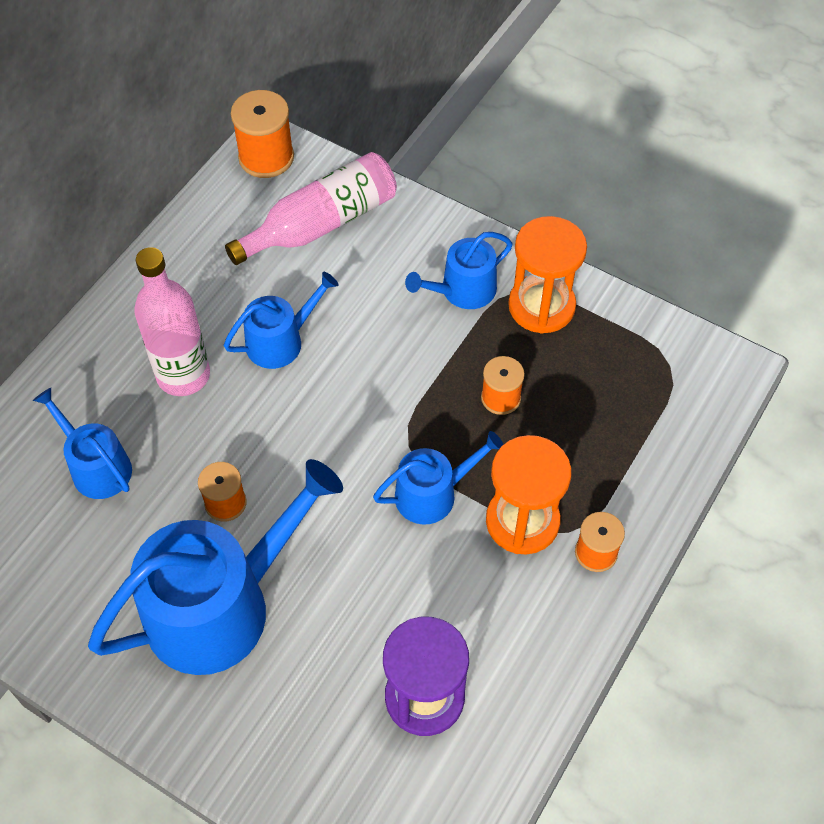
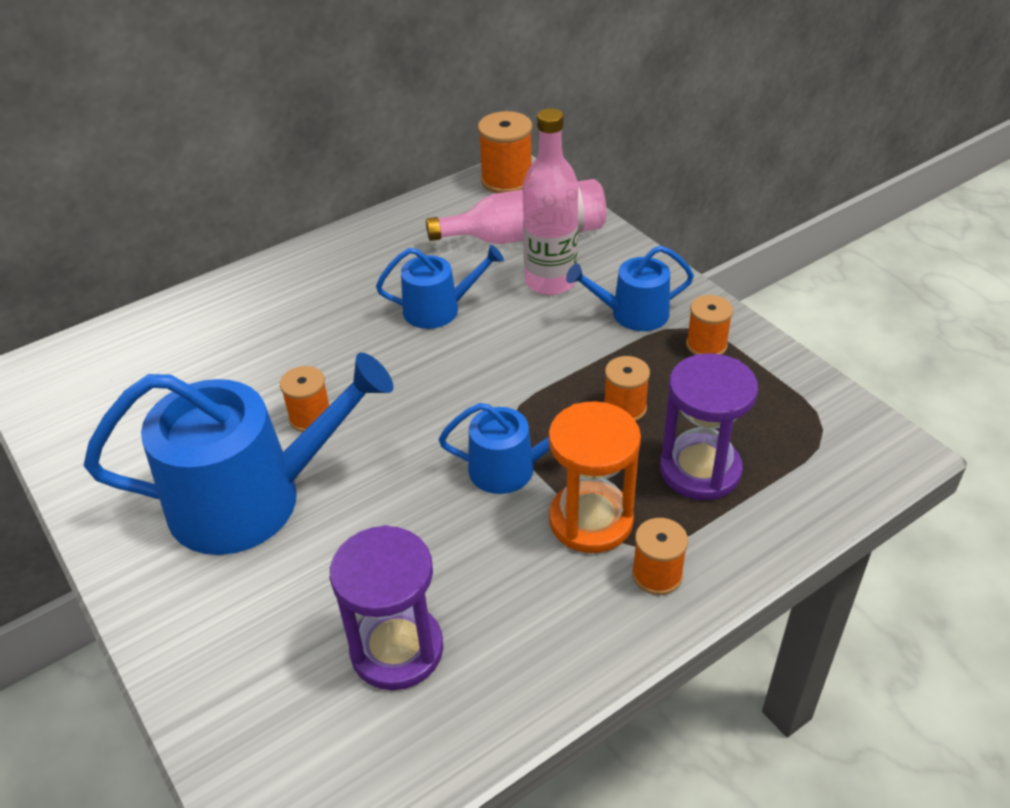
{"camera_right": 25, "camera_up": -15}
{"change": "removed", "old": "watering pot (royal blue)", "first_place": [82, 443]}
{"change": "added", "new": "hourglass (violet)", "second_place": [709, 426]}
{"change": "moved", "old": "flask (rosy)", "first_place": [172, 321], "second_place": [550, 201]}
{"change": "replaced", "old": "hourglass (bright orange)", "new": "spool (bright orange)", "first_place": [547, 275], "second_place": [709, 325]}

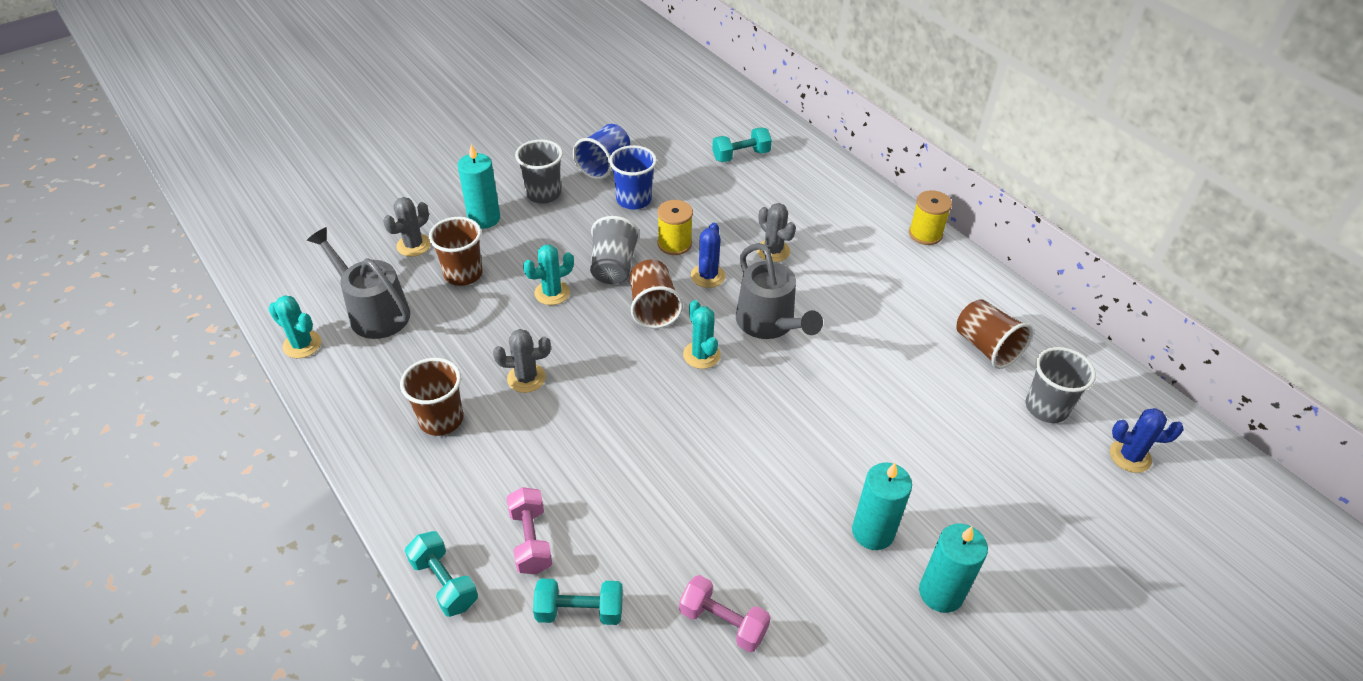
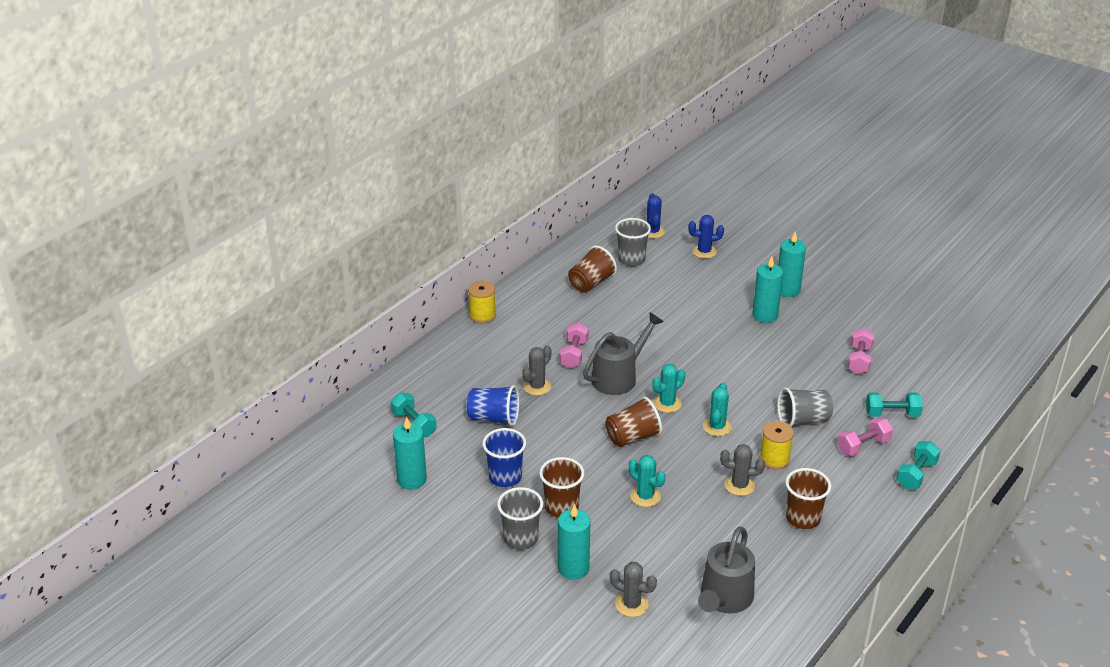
{"camera_right": -105, "camera_up": -10}
{"change": "added", "new": "candle (aqua)", "second_place": [410, 453]}
{"change": "added", "new": "free weight (rosy)", "second_place": [574, 345]}
{"change": "moved", "old": "prickly plant (aqua)", "first_place": [294, 326], "second_place": [717, 409]}
{"change": "moved", "old": "beaker (brown)", "first_place": [456, 251], "second_place": [561, 487]}
{"change": "moved", "old": "beaker (royal blue)", "first_place": [601, 152], "second_place": [493, 405]}
{"change": "moved", "old": "beaker (gray)", "first_place": [615, 250], "second_place": [805, 407]}
{"change": "moved", "old": "spool (yellow)", "first_place": [675, 227], "second_place": [776, 445]}
{"change": "moved", "old": "prickly plant (royal blue)", "first_place": [708, 255], "second_place": [706, 237]}
{"change": "turned", "old": "prickly plant (gray)", "first_place": [522, 361], "second_place": [742, 470], "degrees": -60}
{"change": "turned", "old": "free weight (aqua)", "first_place": [578, 602], "second_place": [894, 404], "degrees": -75}

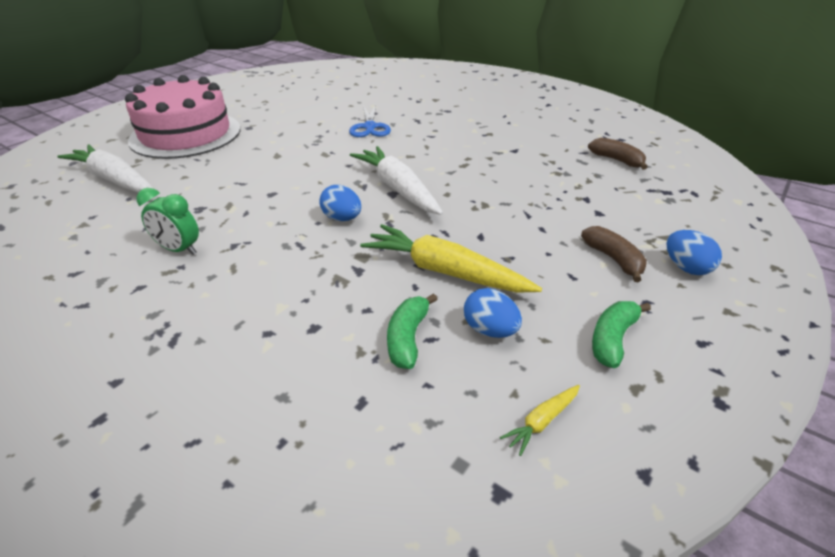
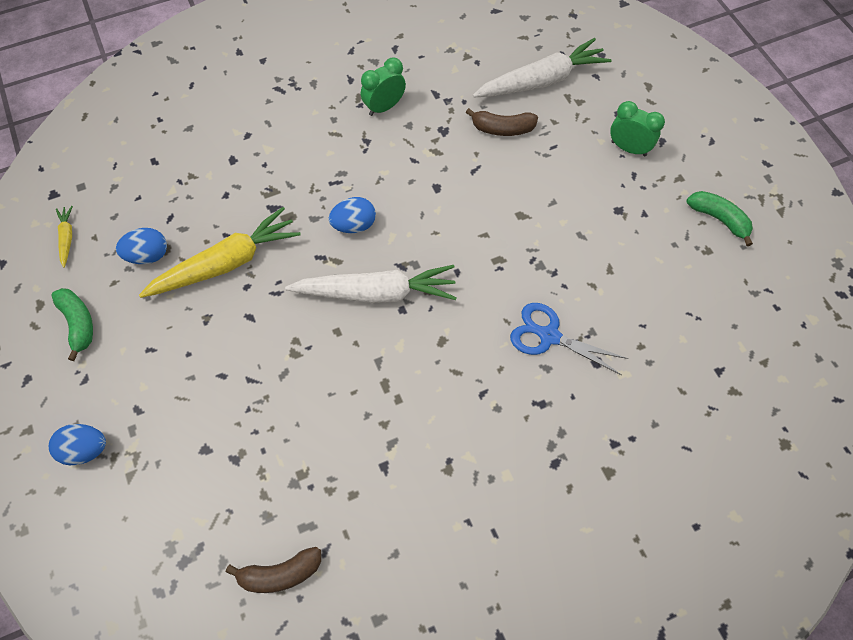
{"camera_right": 120, "camera_up": 25}
{"change": "moved", "old": "toy banana (leaf-green)", "first_place": [412, 331], "second_place": [720, 218]}
{"change": "moved", "old": "toy banana (brown)", "first_place": [614, 254], "second_place": [502, 122]}
{"change": "replaced", "old": "gateau (rosy)", "new": "clock (leaf-green)", "first_place": [182, 117], "second_place": [637, 128]}

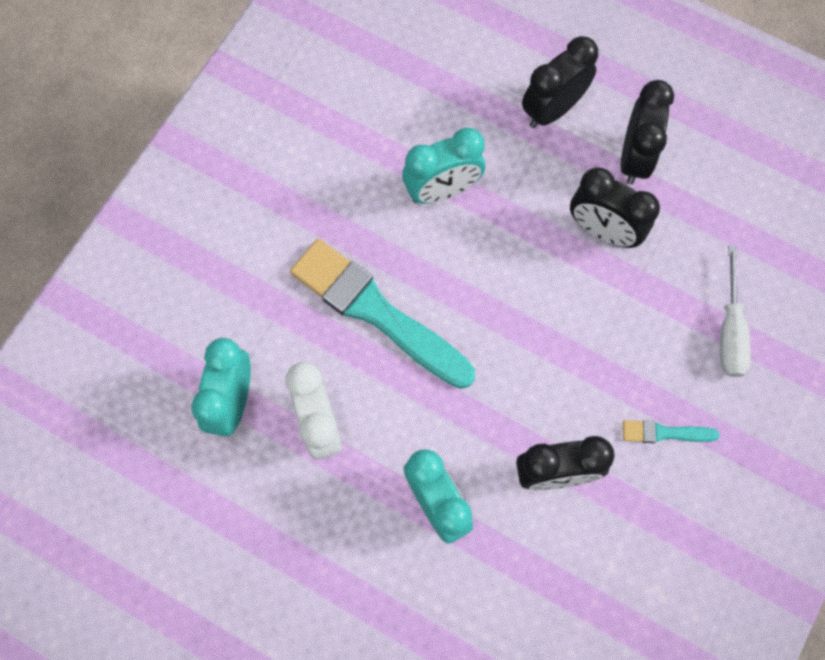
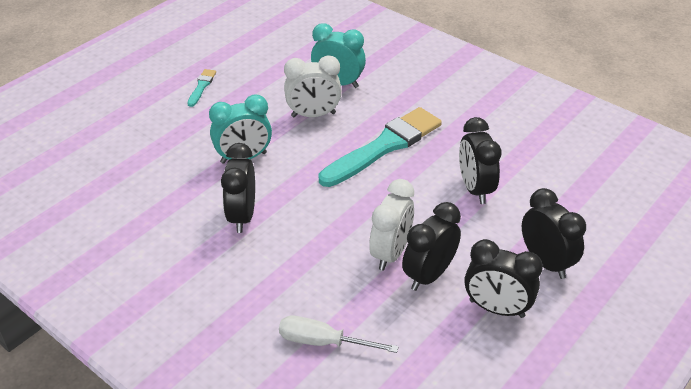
{"camera_right": 100, "camera_up": -30}
{"change": "added", "new": "clock (white)", "second_place": [391, 224]}
{"change": "moved", "old": "paintbrush (aqua)", "first_place": [671, 431], "second_place": [201, 88]}
{"change": "recoloured", "old": "clock (aqua)", "new": "clock (jet-black)", "first_place": [443, 166], "second_place": [480, 160]}

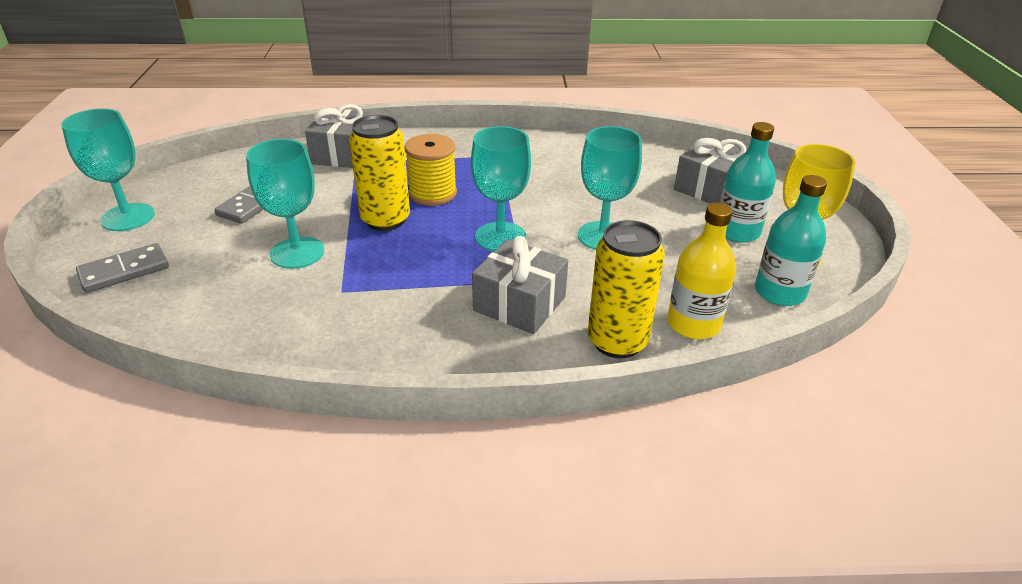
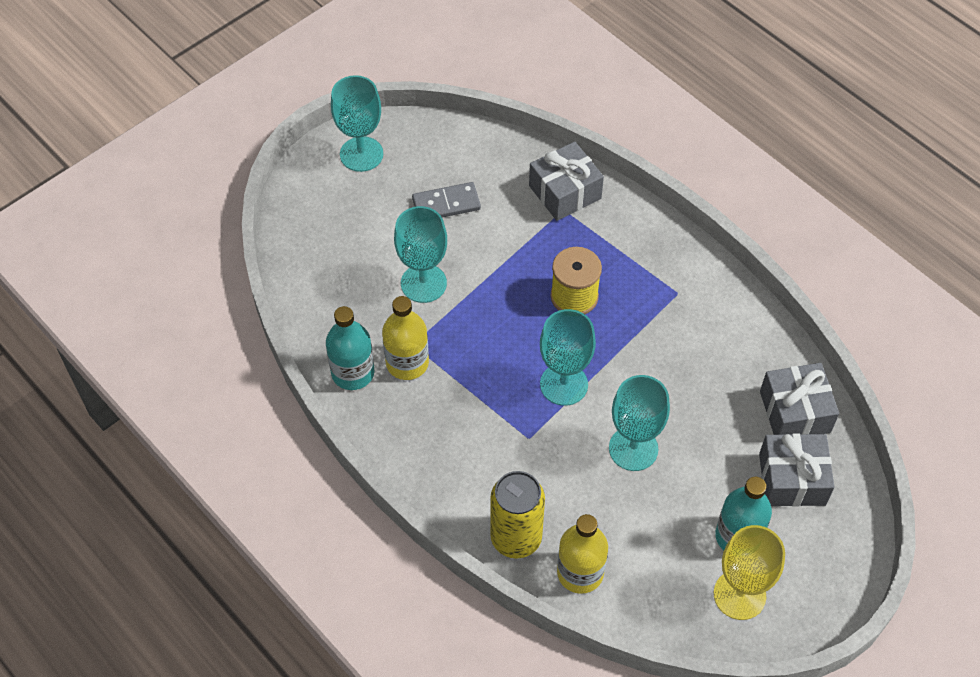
{"camera_right": 50, "camera_up": 20}
{"change": "removed", "old": "domino piece (gray)", "first_place": [122, 268]}
{"change": "removed", "old": "soda can (yellow)", "first_place": [379, 173]}
{"change": "added", "new": "flask (yellow)", "second_place": [405, 338]}
{"change": "moved", "old": "present (gray)", "first_place": [520, 285], "second_place": [799, 399]}
{"change": "moved", "old": "flask (aqua)", "first_place": [791, 240], "second_place": [350, 348]}

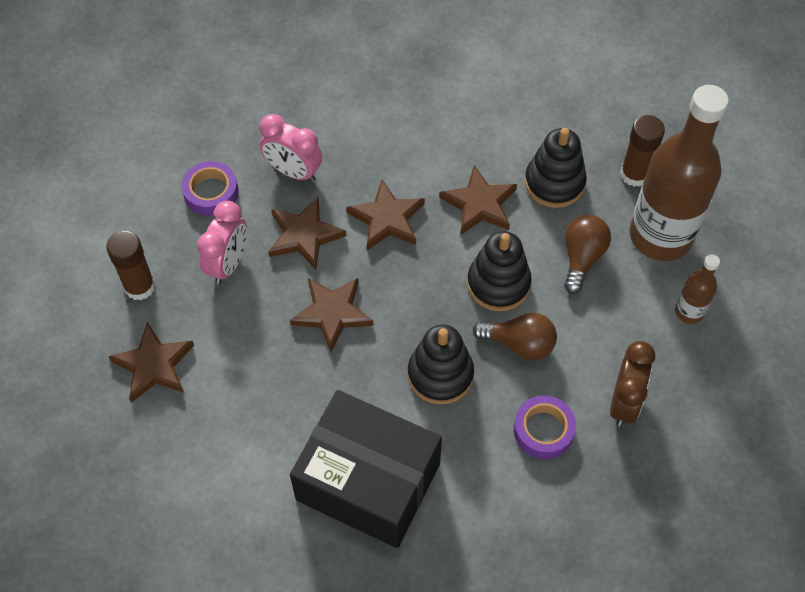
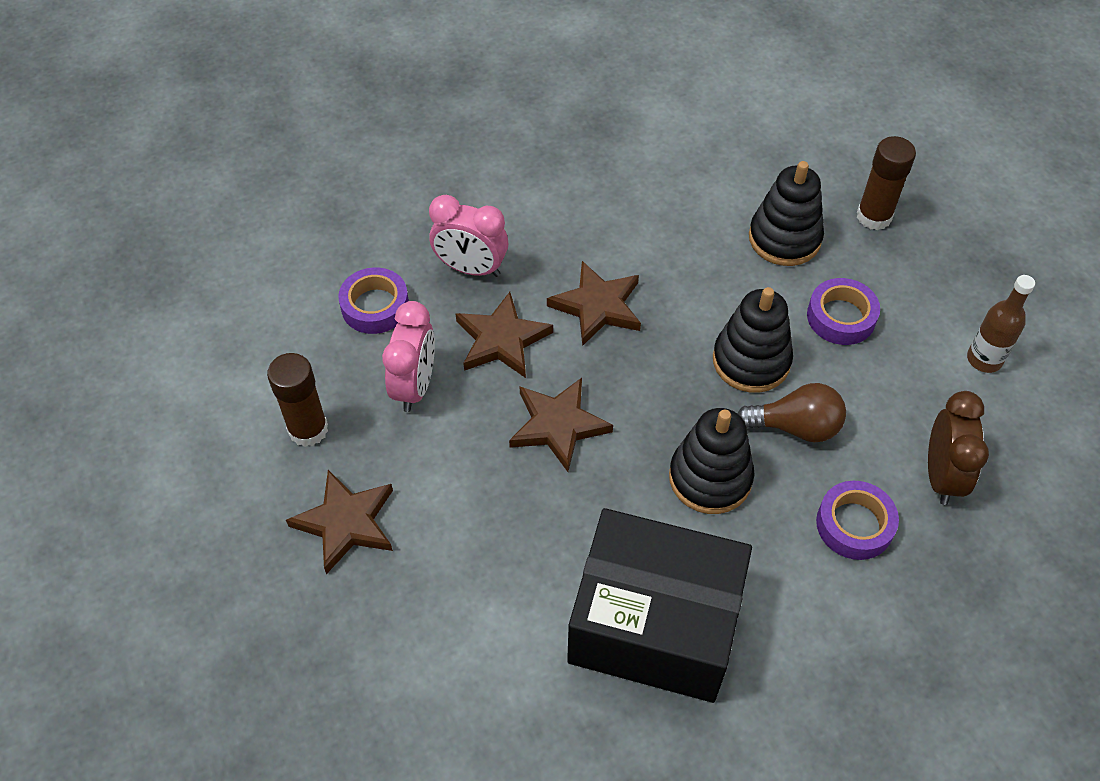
{"camera_right": -10, "camera_up": -5}
{"change": "removed", "old": "star shape (brown)", "first_place": [478, 200]}
{"change": "removed", "old": "flask (brown)", "first_place": [679, 173]}
{"change": "replaced", "old": "bulb (brown)", "new": "tape (violet)", "first_place": [587, 254], "second_place": [843, 311]}

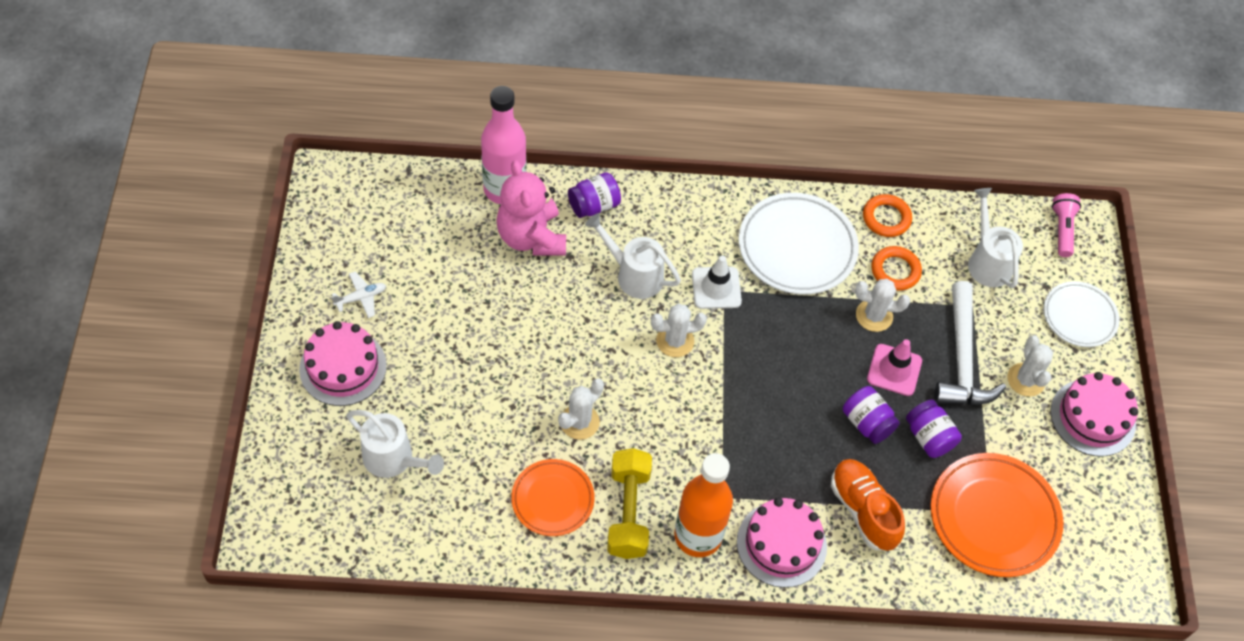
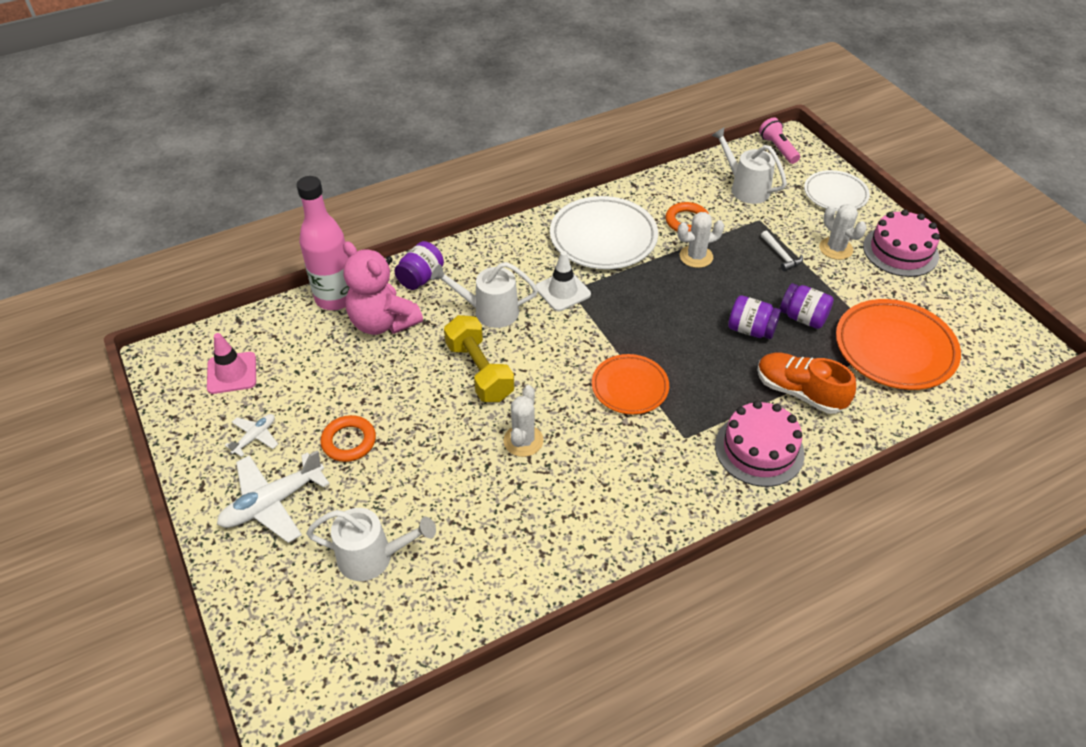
{"camera_right": -25, "camera_up": -10}
{"change": "removed", "old": "prickly plant (white)", "first_place": [679, 330]}
{"change": "removed", "old": "flask (bright orange)", "first_place": [703, 505]}
{"change": "moved", "old": "dinner plate (bright orange)", "first_place": [553, 497], "second_place": [630, 384]}
{"change": "moved", "old": "free weight (yellow)", "first_place": [629, 503], "second_place": [479, 358]}
{"change": "moved", "old": "hoop (bright orange)", "first_place": [887, 215], "second_place": [348, 438]}
{"change": "moved", "old": "road cone (rosy)", "first_place": [894, 367], "second_place": [231, 363]}
{"change": "replaced", "old": "gateau (rosy)", "new": "toy plane (white)", "first_place": [343, 363], "second_place": [273, 496]}
{"change": "resized", "old": "hammer (white)", "first_place": [970, 343], "second_place": [782, 251], "factor": 0.45}

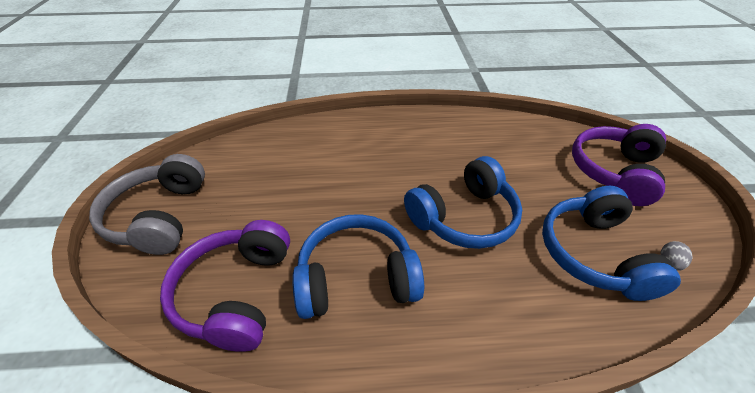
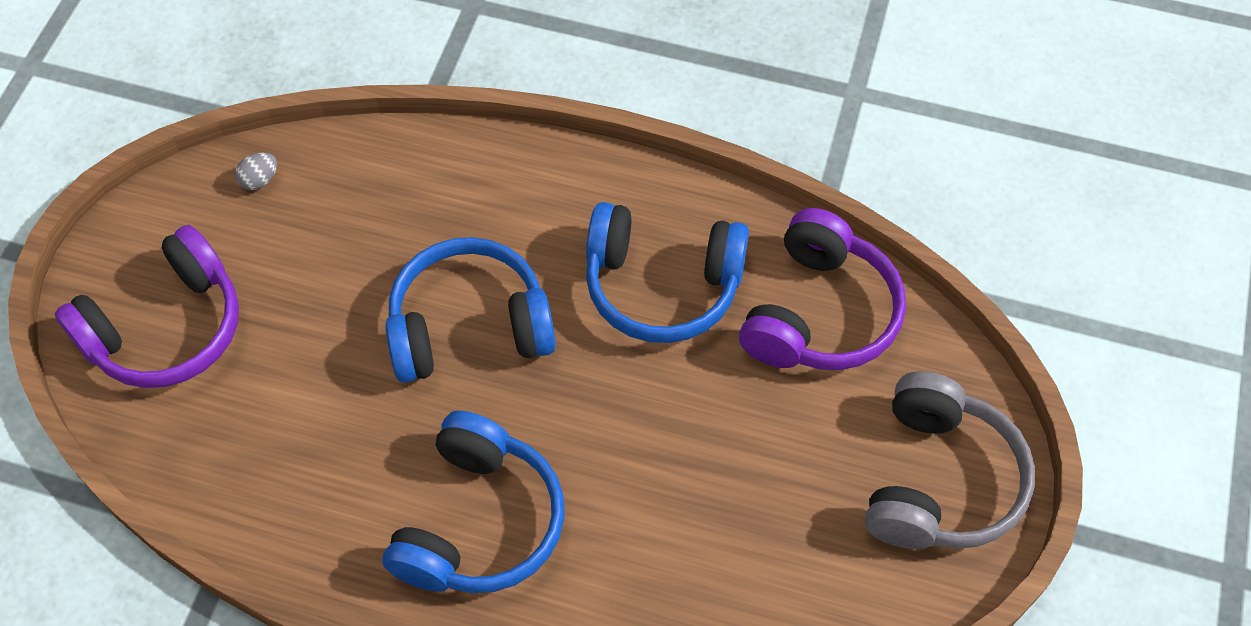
{"camera_right": -160, "camera_up": 15}
{"change": "moved", "old": "headphones (royal blue)", "first_place": [611, 243], "second_place": [473, 502]}

